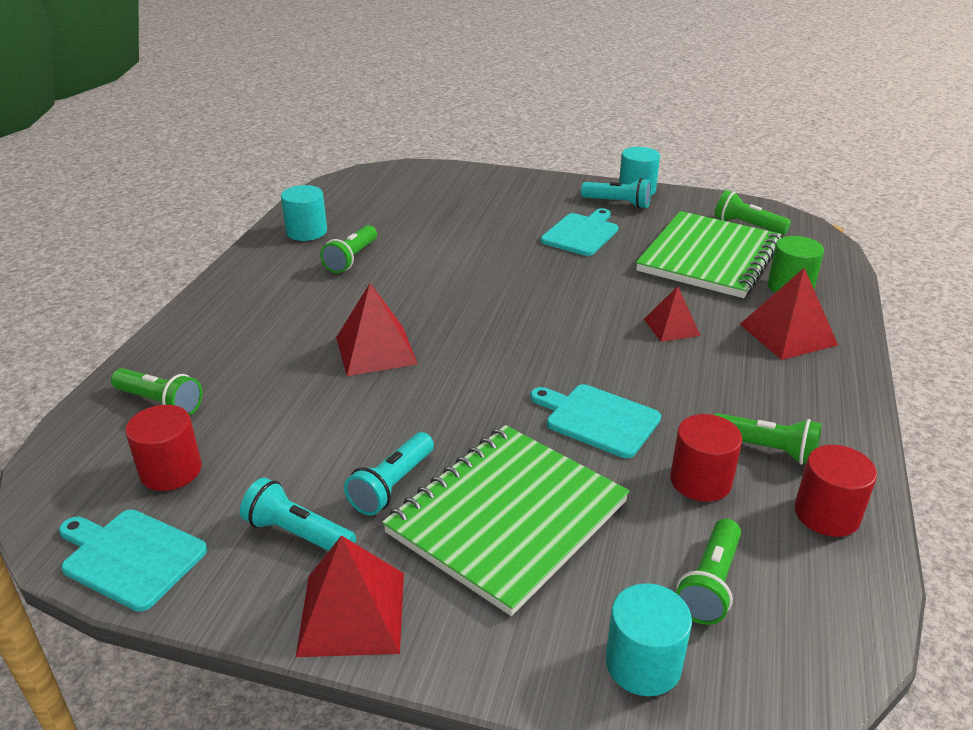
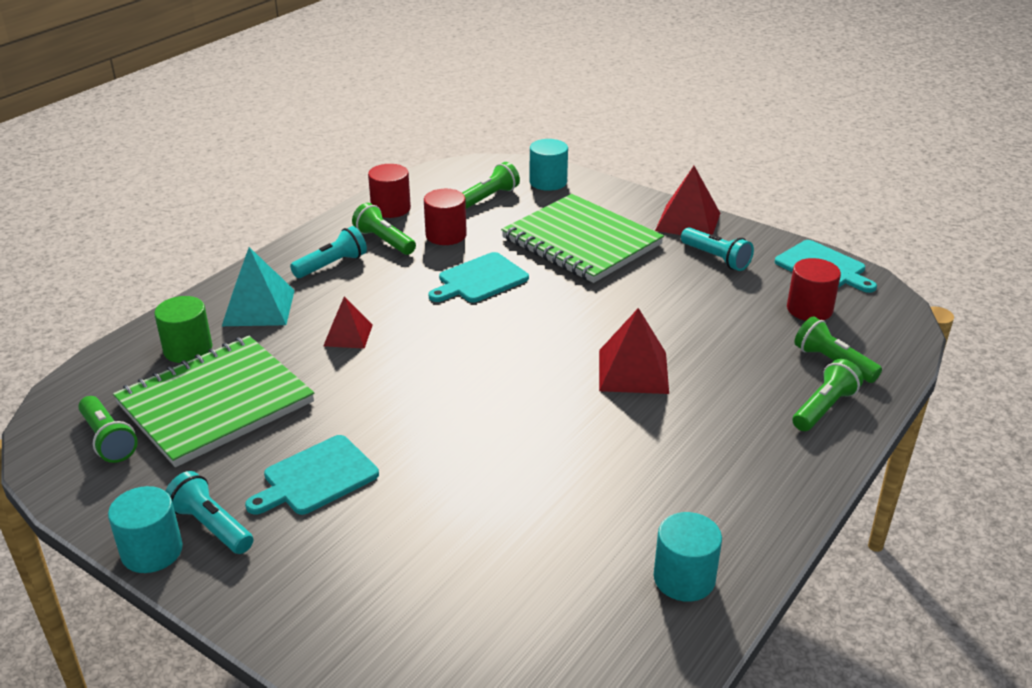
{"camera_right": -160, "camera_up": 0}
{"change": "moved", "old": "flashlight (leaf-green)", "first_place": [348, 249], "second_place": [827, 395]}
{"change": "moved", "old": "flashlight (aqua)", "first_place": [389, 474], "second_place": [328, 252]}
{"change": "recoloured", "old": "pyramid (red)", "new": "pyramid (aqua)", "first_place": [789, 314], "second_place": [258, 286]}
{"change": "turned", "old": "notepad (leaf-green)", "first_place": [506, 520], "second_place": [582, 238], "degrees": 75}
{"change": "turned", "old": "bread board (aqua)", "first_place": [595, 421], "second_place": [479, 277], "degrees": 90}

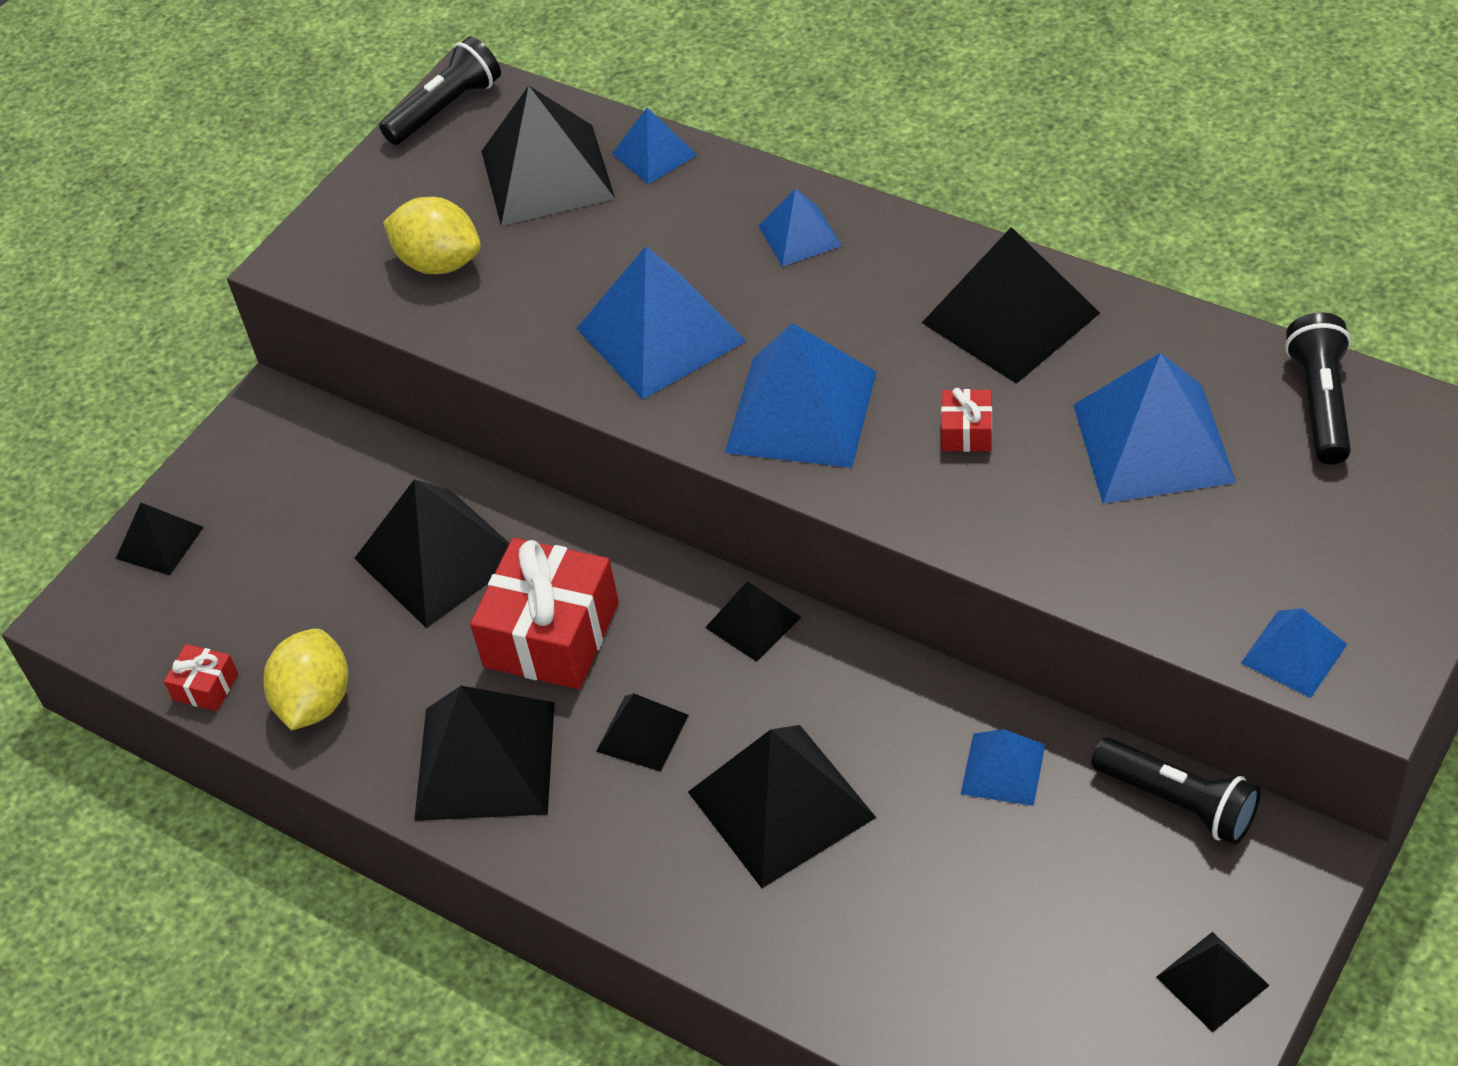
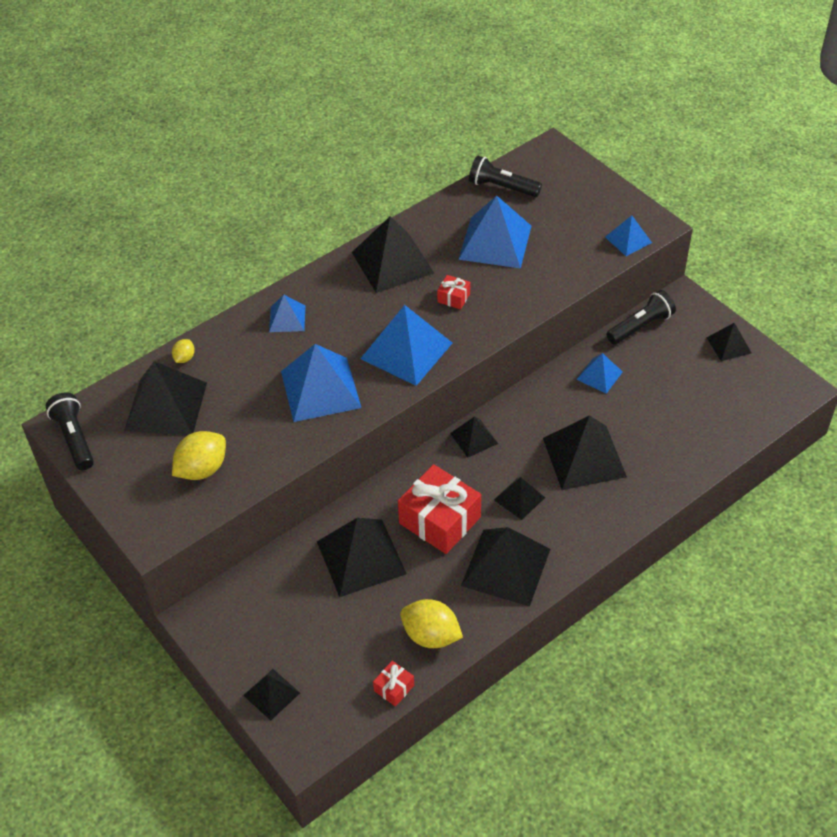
{"camera_right": -75, "camera_up": 0}
{"change": "replaced", "old": "pyramid (royal blue)", "new": "citrus fruit (yellow)", "first_place": [654, 146], "second_place": [183, 351]}

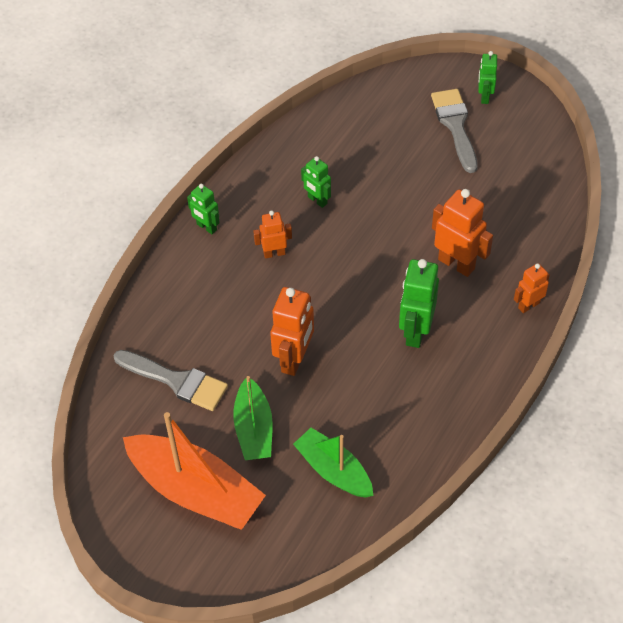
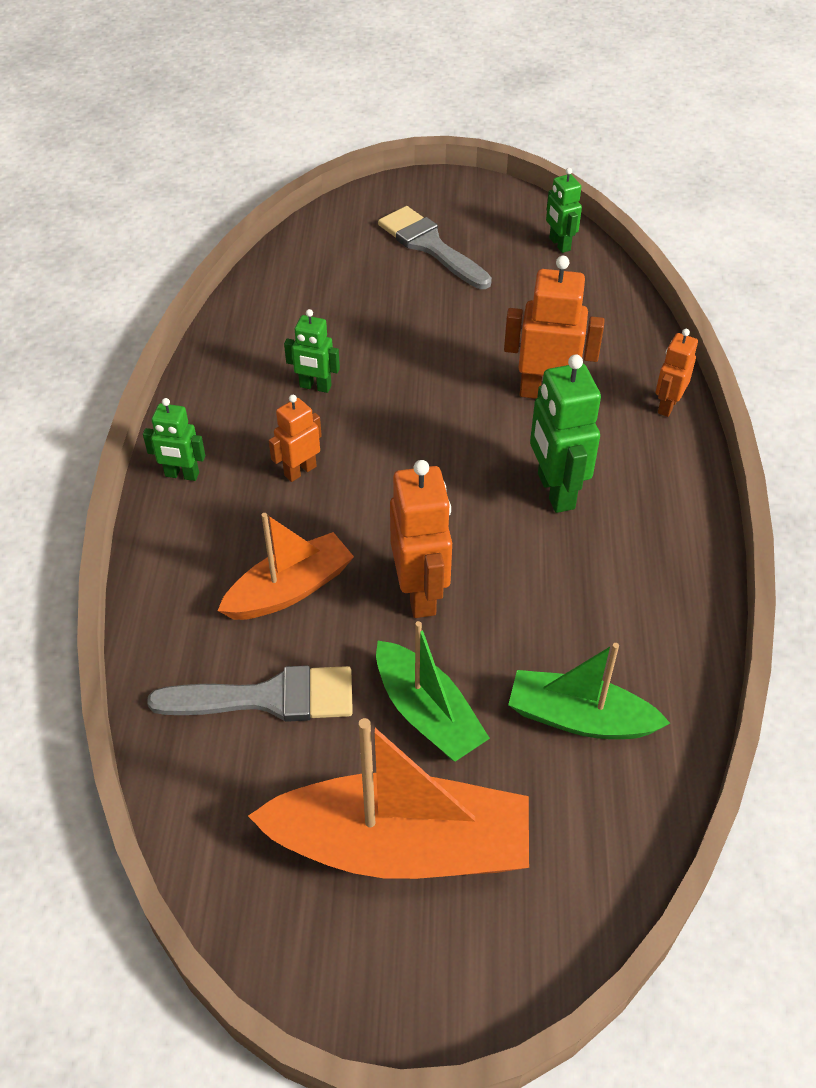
{"camera_right": -30, "camera_up": -5}
{"change": "added", "new": "sailboat (bright orange)", "second_place": [286, 566]}
{"change": "moved", "old": "robot (leaf-green)", "first_place": [487, 77], "second_place": [564, 210]}

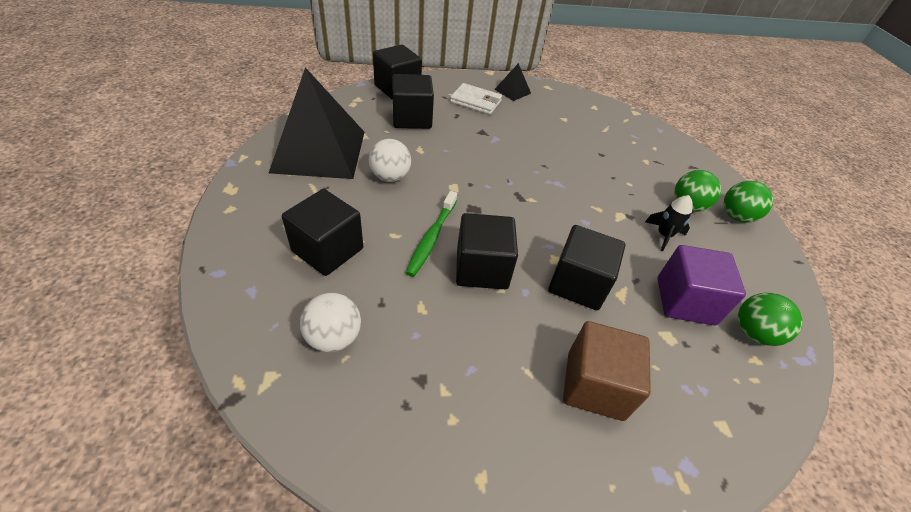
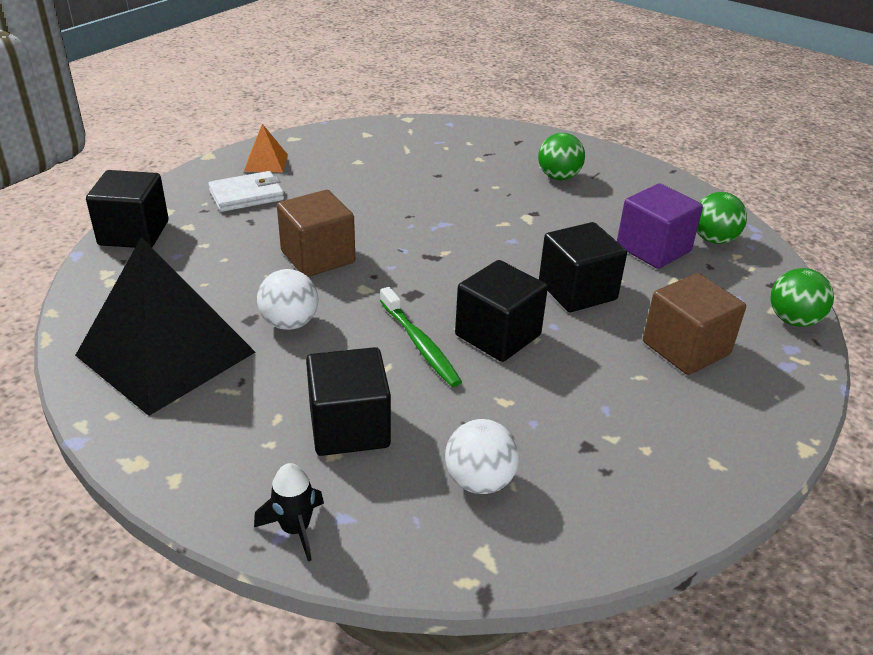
{"camera_right": -45, "camera_up": -10}
{"change": "removed", "old": "solid cube (jet-black)", "first_place": [413, 101]}
{"change": "added", "new": "solid cube (brown)", "second_place": [316, 233]}
{"change": "moved", "old": "toy rocket (jet-black)", "first_place": [669, 223], "second_place": [289, 512]}
{"change": "moved", "old": "sphere (leaf-green)", "first_place": [748, 202], "second_place": [802, 297]}
{"change": "recoloured", "old": "pyramid (jet-black)", "new": "pyramid (bright orange)", "first_place": [512, 82], "second_place": [266, 148]}

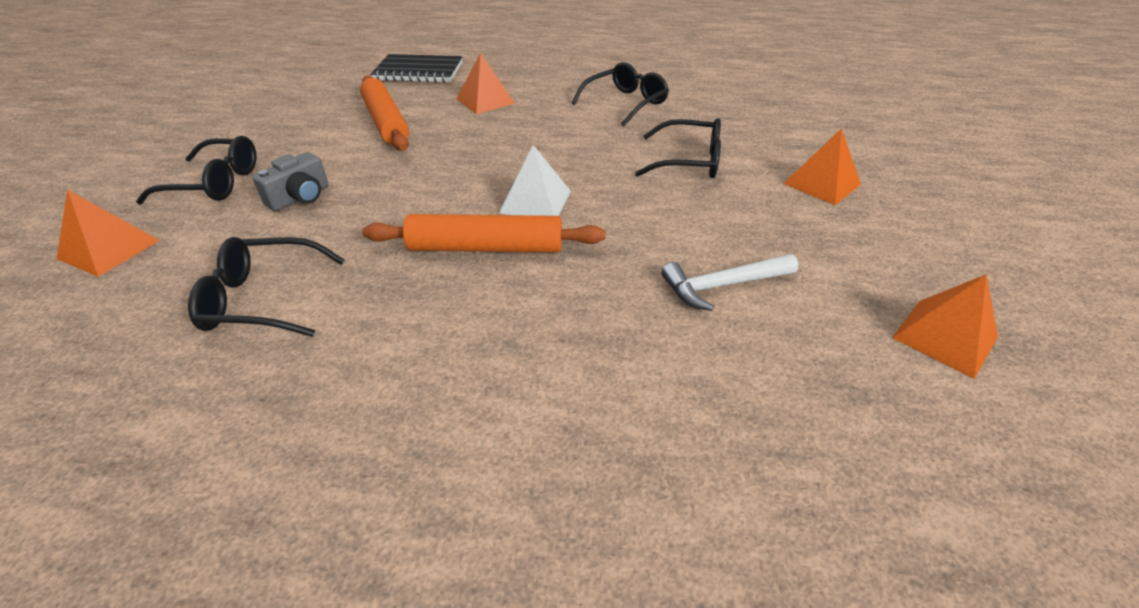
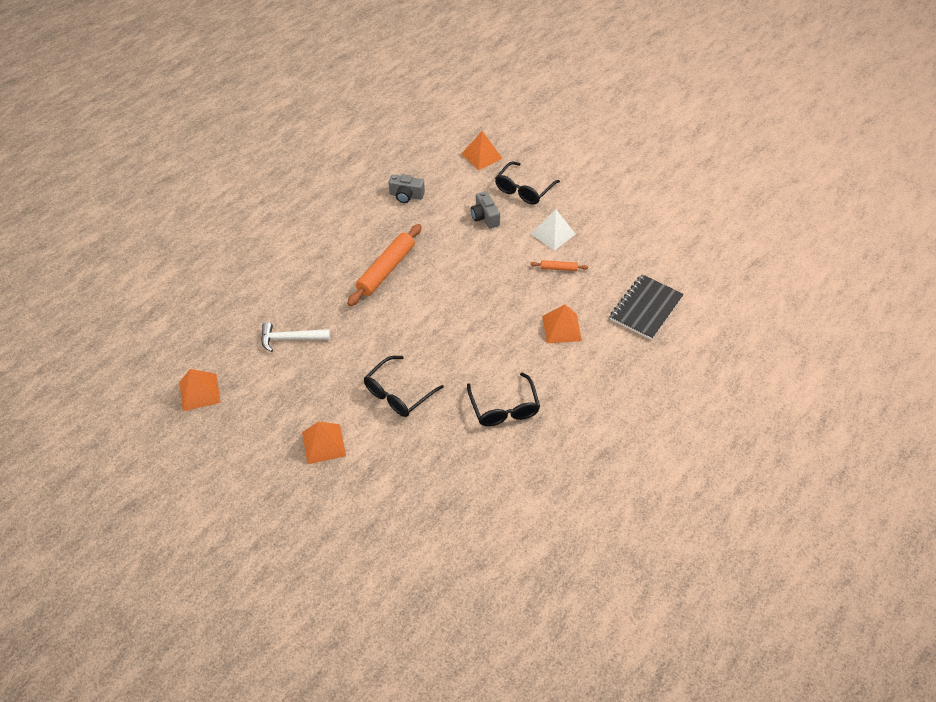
{"camera_right": 120, "camera_up": 10}
{"change": "moved", "old": "pyramid (white)", "first_place": [535, 180], "second_place": [553, 230]}
{"change": "replaced", "old": "eyeglasses (jet-black)", "new": "camera (gray)", "first_place": [266, 287], "second_place": [407, 188]}
{"change": "turned", "old": "hammer (white)", "first_place": [730, 282], "second_place": [295, 337], "degrees": -105}
{"change": "resized", "old": "pastry roller (bright orange)", "first_place": [384, 113], "second_place": [559, 265], "factor": 0.46}

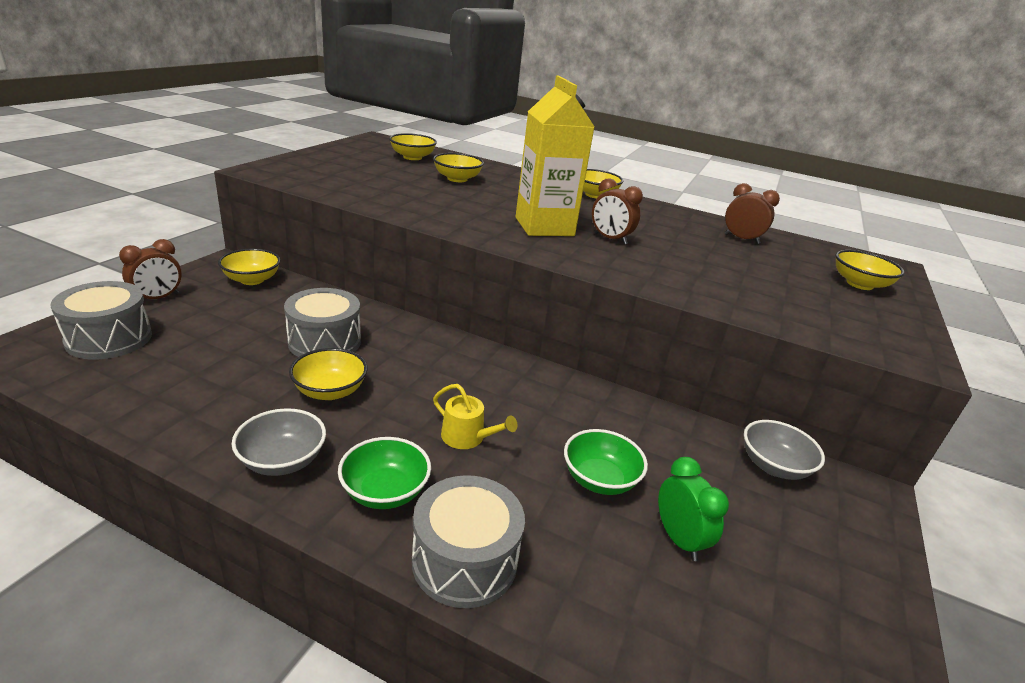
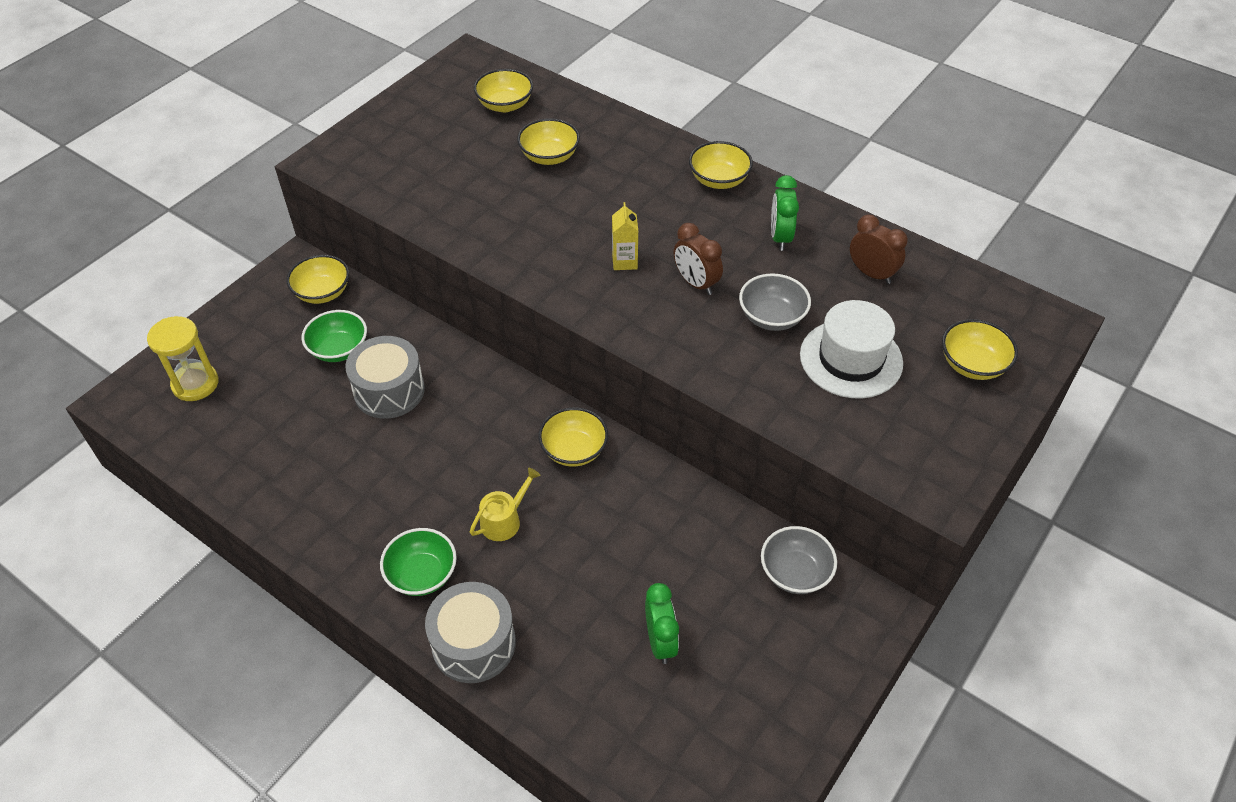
{"camera_right": 15, "camera_up": 20}
{"change": "removed", "old": "clock (brown)", "first_place": [150, 269]}
{"change": "added", "new": "clock (leaf-green)", "second_place": [785, 213]}
{"change": "added", "new": "hat (white)", "second_place": [851, 349]}
{"change": "moved", "old": "deep dish (gray)", "first_place": [279, 442], "second_place": [775, 302]}
{"change": "moved", "old": "deep dish (yellow)", "first_place": [328, 374], "second_place": [573, 437]}
{"change": "moved", "old": "deep dish (leaf-green)", "first_place": [606, 462], "second_place": [334, 336]}
{"change": "replaced", "old": "snare drum (gray)", "new": "hourglass (yellow)", "first_place": [101, 320], "second_place": [183, 358]}
{"change": "turned", "old": "watering pot (yellow)", "first_place": [475, 416], "second_place": [505, 504], "degrees": -90}
{"change": "resized", "old": "carton (yellow)", "first_place": [555, 155], "second_place": [625, 236], "factor": 0.43}

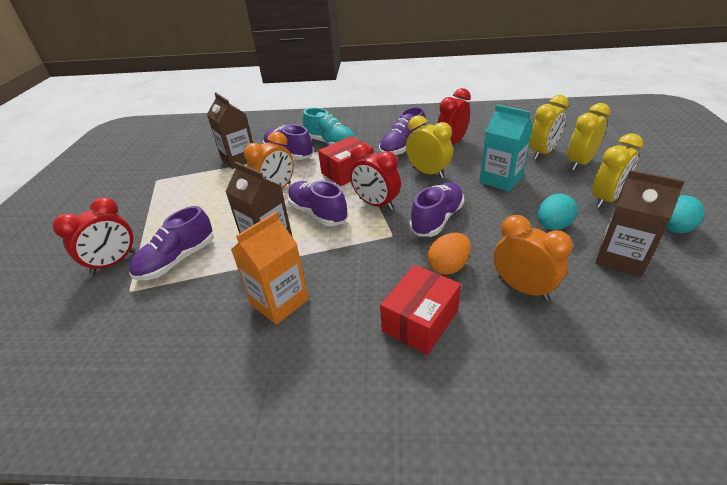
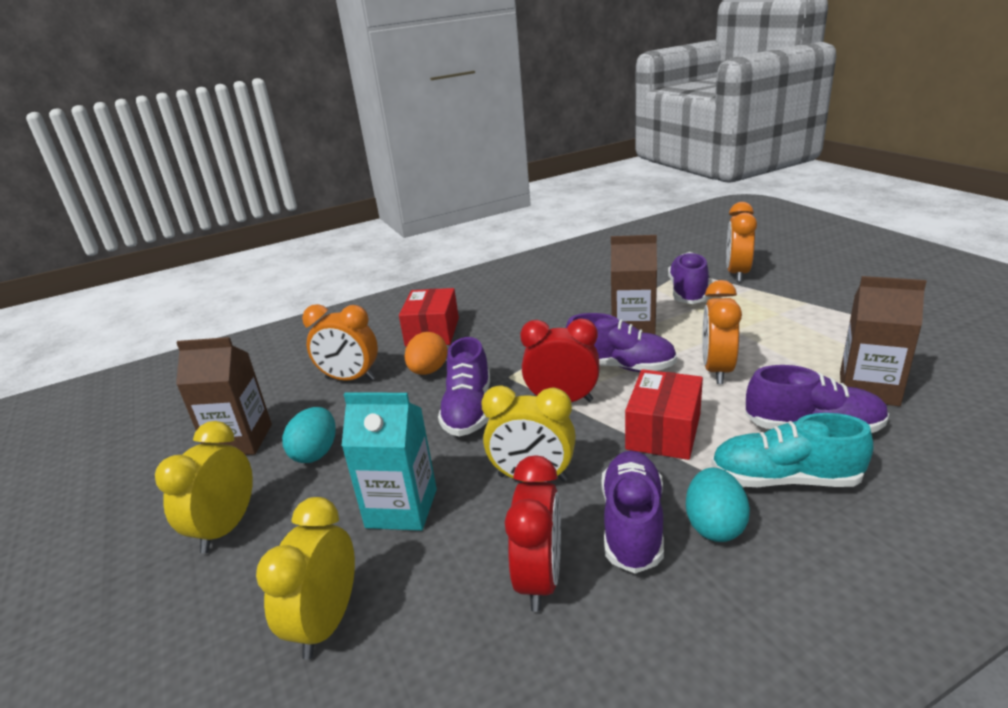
{"camera_right": 150, "camera_up": -10}
{"change": "removed", "old": "carton (bright orange)", "first_place": [270, 268]}
{"change": "removed", "old": "clock (yellow)", "first_place": [589, 137]}
{"change": "moved", "old": "egg (aqua)", "first_place": [685, 214], "second_place": [718, 504]}
{"change": "recoloured", "old": "clock (red)", "new": "clock (bright orange)", "first_place": [94, 236], "second_place": [741, 242]}

